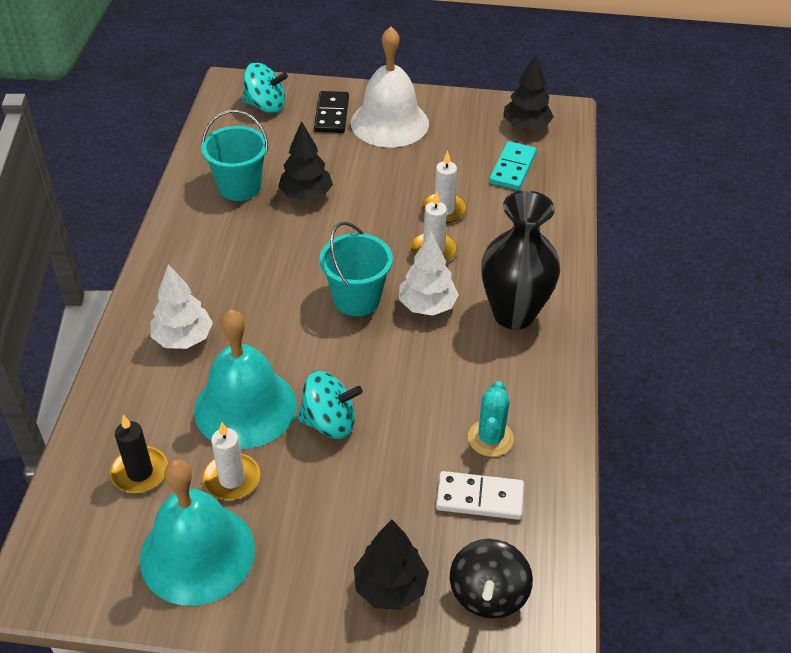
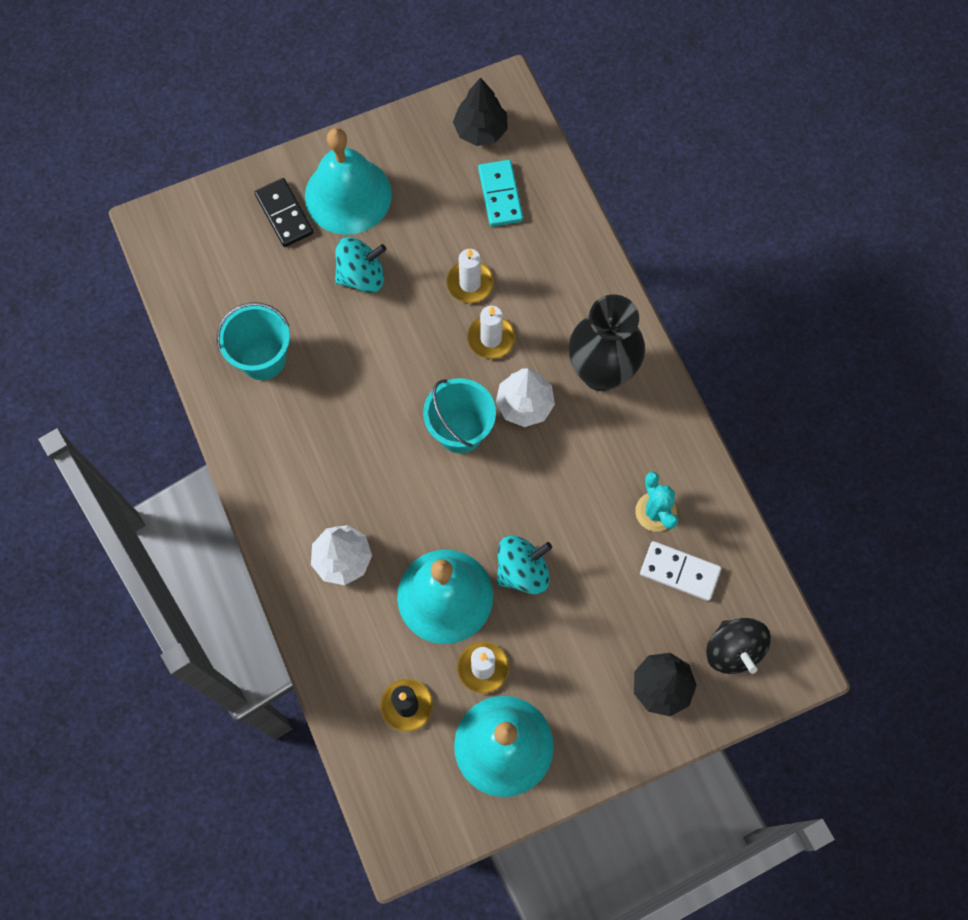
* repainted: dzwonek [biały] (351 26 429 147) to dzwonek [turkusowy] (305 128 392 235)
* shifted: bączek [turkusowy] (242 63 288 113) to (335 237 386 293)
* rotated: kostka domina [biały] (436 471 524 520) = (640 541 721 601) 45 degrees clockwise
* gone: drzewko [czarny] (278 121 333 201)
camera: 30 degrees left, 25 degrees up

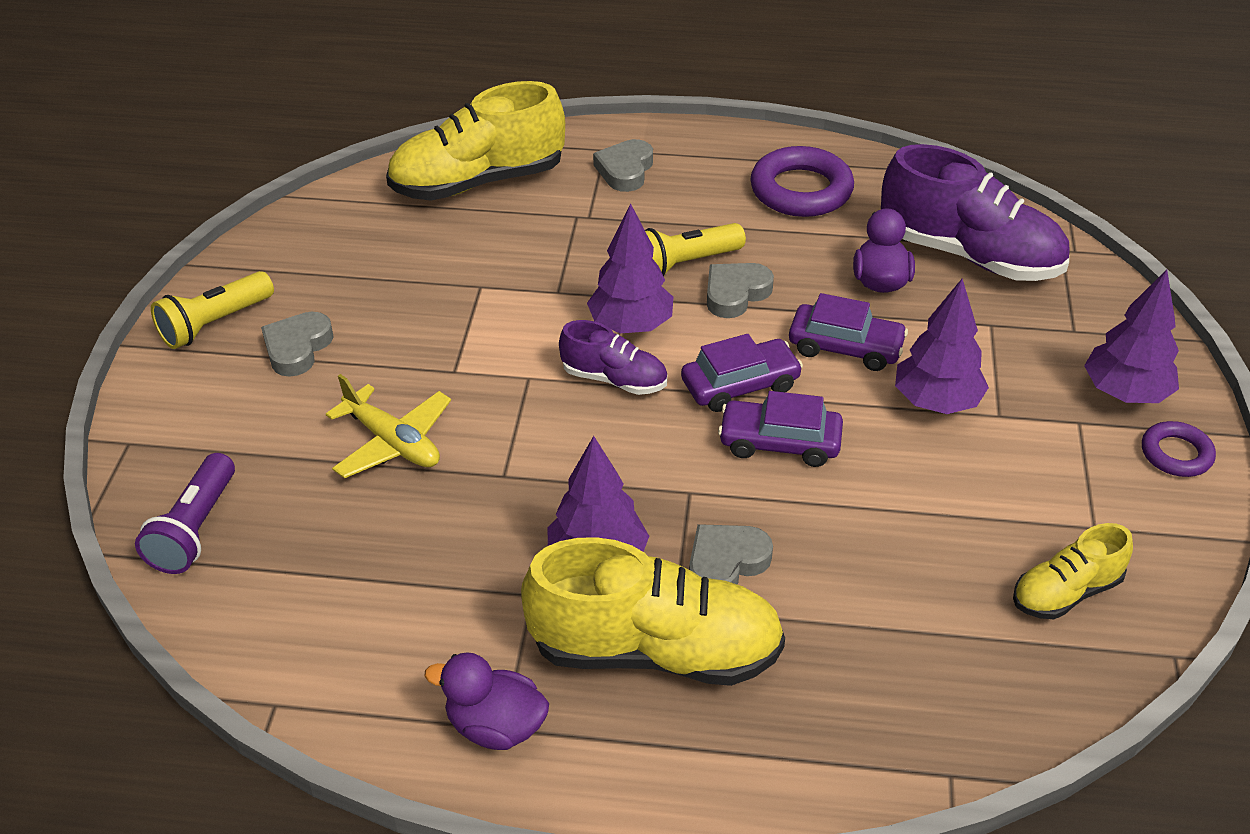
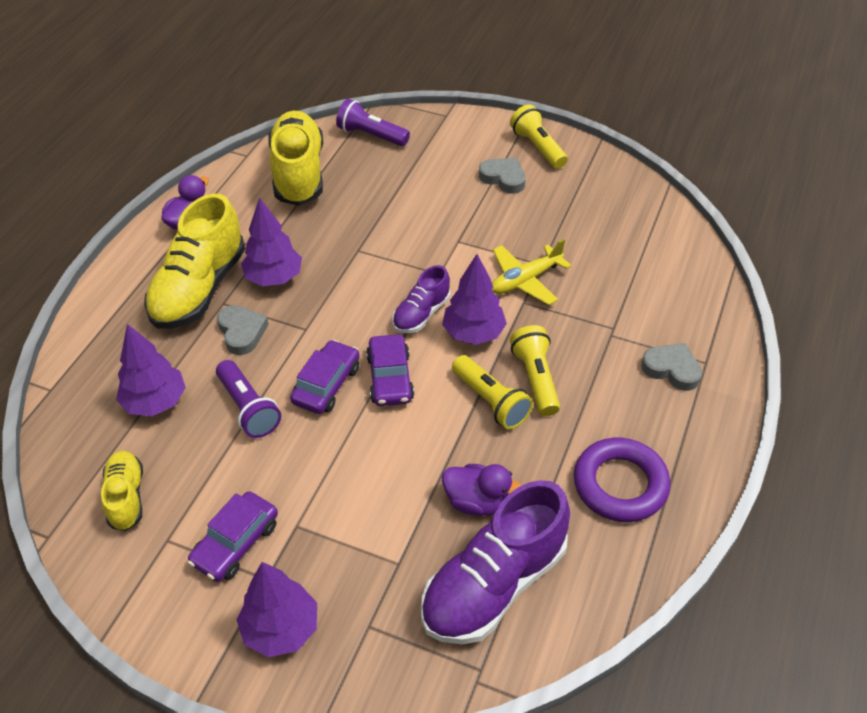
* shifted: drzewko [fioletowy] (895 279 989 414) to (116 324 186 416)
* shifted: samochód [fioletowy] (789 293 908 371) to (188 491 278 582)
* new: latarka [fioletowy] (216 360 281 438)
* shifted: but [żółty] (386 81 565 201) to (268 111 323 206)
* swapped: serce [szary] (707 263 774 318) to latarka [żółty] (452 355 533 430)
* shifted: samolot [żółty] (326 374 451 478) to (492 239 571 305)
* gone: pierścień [fioletowy] (1142 421 1216 477)
camera: 105 degrees right, 5 degrees up

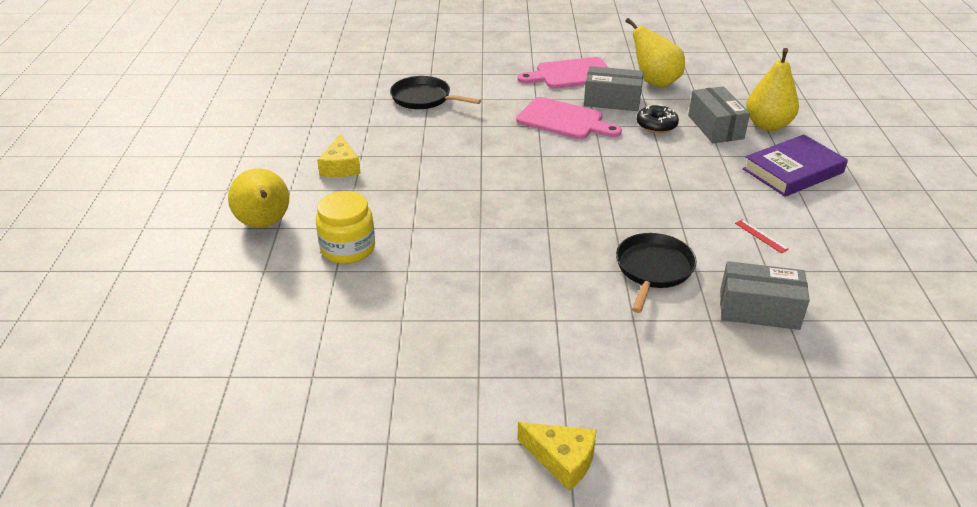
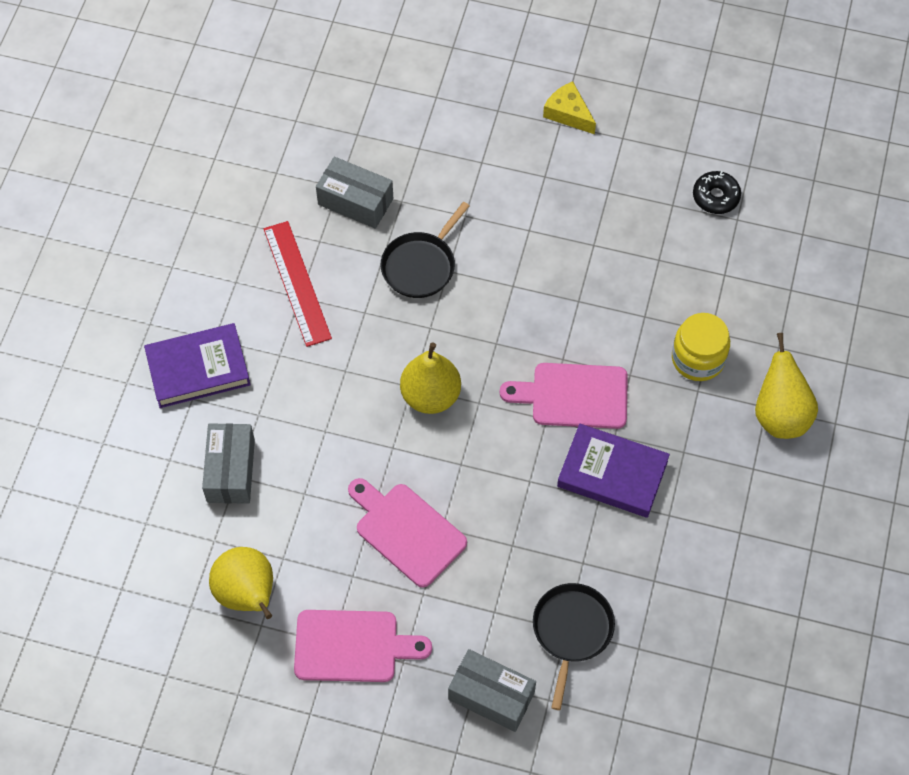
* scaled: linijka [czerwony] (735 219 789 253) = (264 221 332 347) x2.45
* shifted: gruszka [żółty] (746 48 799 131) to (400 343 461 414)
* shifted: pudełko [szary] (584 66 643 111) to (448 649 536 732)
* new: deska do krojenia [różowy] (499 363 628 429)
* rotated: patelnia [czarny] (390 76 481 109) = (533 583 615 710) 120 degrees counterclockwise
* new: książka [fioletowy] (557 424 670 518)
* shifted: donut [czarny] (637 104 679 133) to (693 171 741 214)
* gone: ser [żółty] (317 134 361 177)
camera: 165 degrees left, 25 degrees up

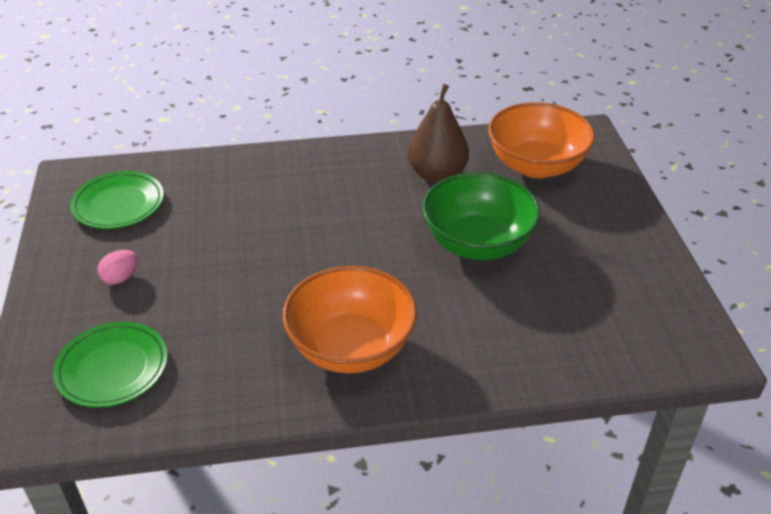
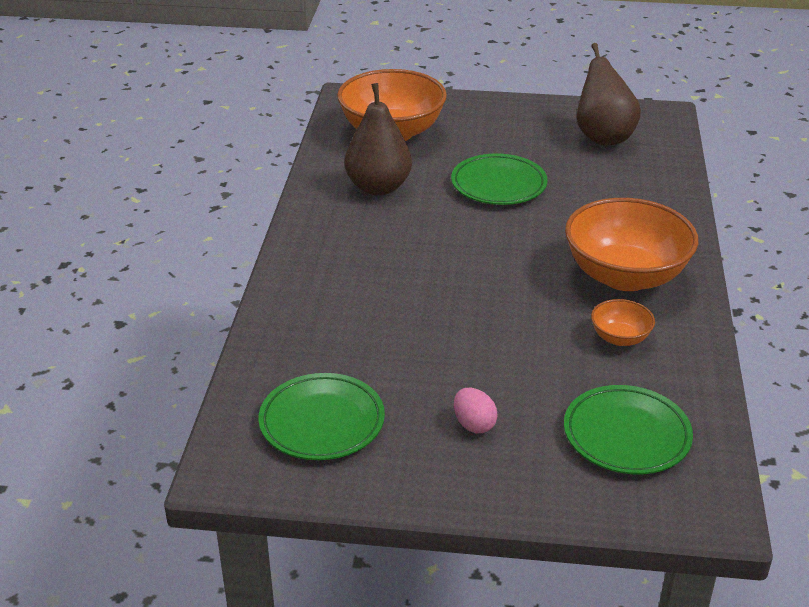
* swapped: miska [zielony] (422 172 541 260) to talerz [zielony] (451 153 548 205)
* new: gruszka [brązowy] (577 43 641 146)
* new: miska [pomarańczowy] (591 299 655 346)
camera: 75 degrees left, 5 degrees down

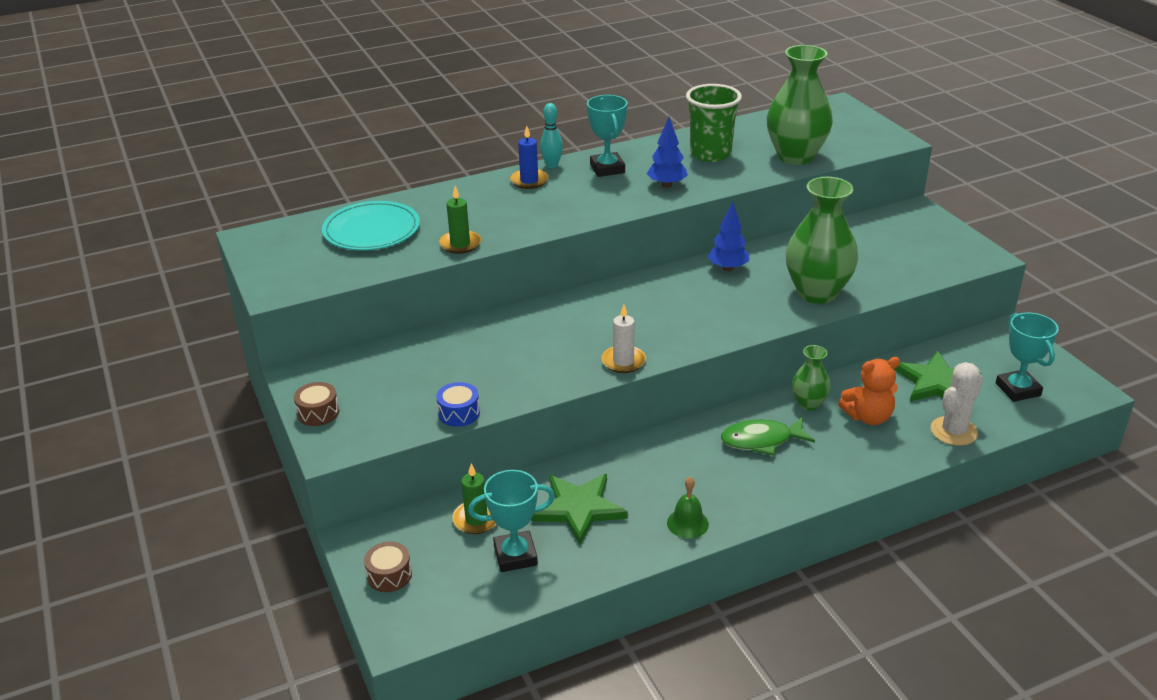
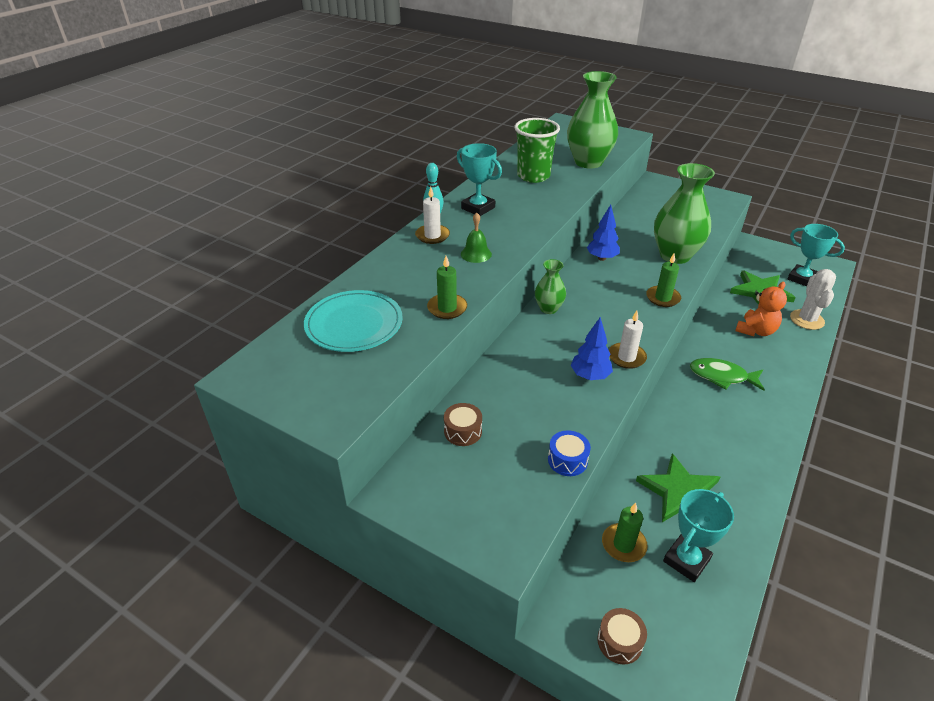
* repainted: świeca [niebieski] (510 126 549 189) to świeca [biały] (415 187 450 244)
* shifted: bęben [brązowy] (294 382 339 426) to (444 403 482 446)
* shifted: dzwonek [zielony] (667 477 709 538) to (461 212 492 263)
* shifted: wazon [zielony] (792 345 831 411) to (535 259 566 314)
* shifted: drzewko [niebieski] (647 117 688 188) to (571 317 613 380)
* new: świeca [zielony] (646 254 681 307)
* rotated: ryba [zielony] (721 417 815 455) = (690 358 765 391) 60 degrees clockwise
camera: 35 degrees left, 5 degrees up

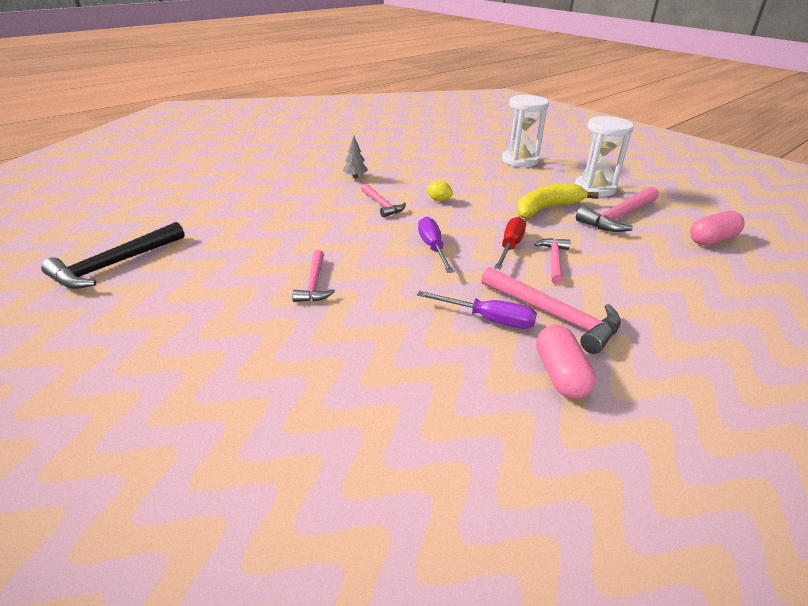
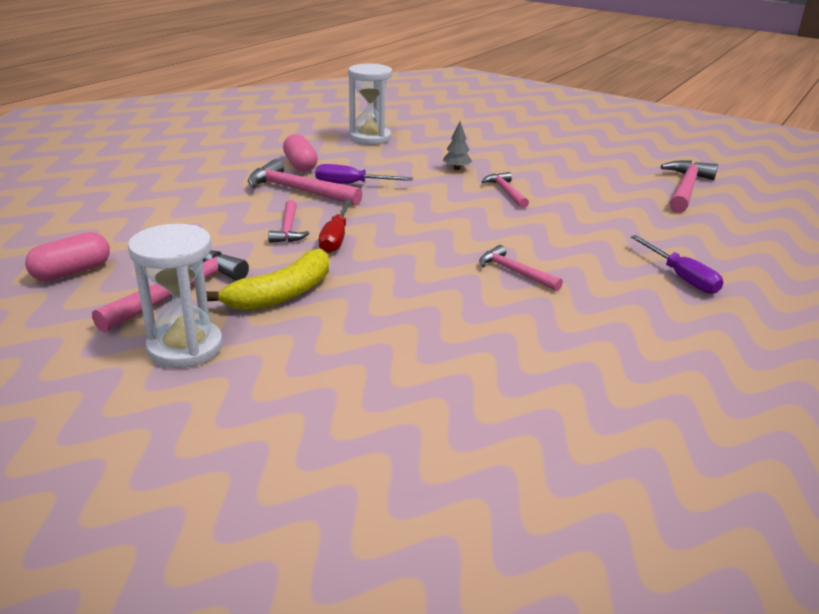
* shifted: klepsydra [biały] (502 95 549 167) to (348 64 392 145)
* shifted: drzewko [szary] (342 136 368 178) to (443 121 472 170)
* shifted: śrubokręt [fioletowy] (418 216 454 273) to (631 235 723 294)
* repainted: młotek [czarny] (41 222 185 289) to młotek [różowy] (660 161 718 213)
* gone: cytryna [żółty] (427 181 454 201)
camera: 165 degrees right, 5 degrees down

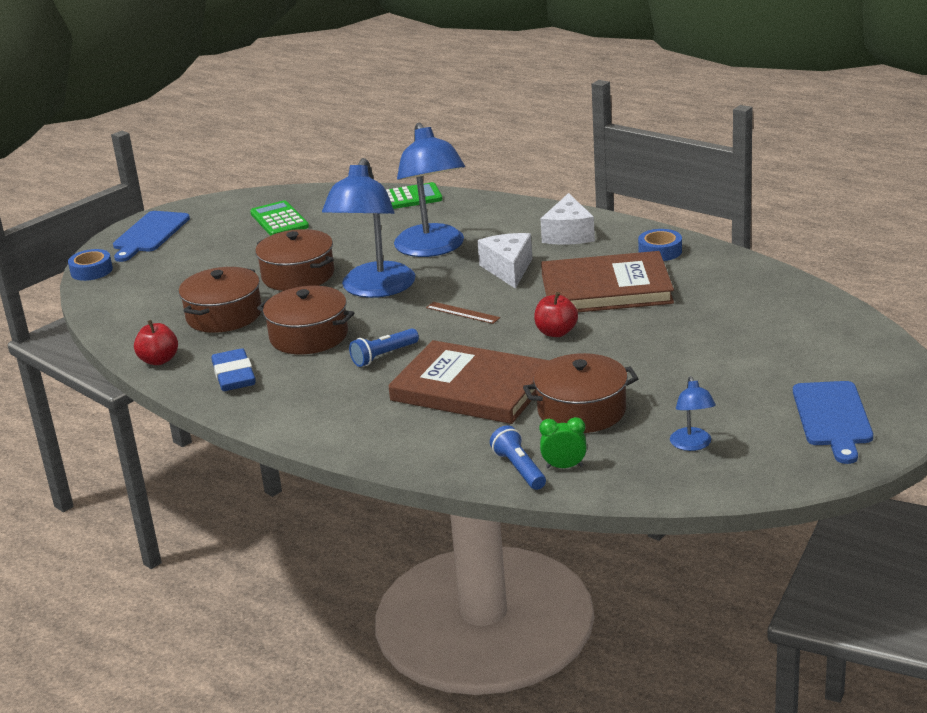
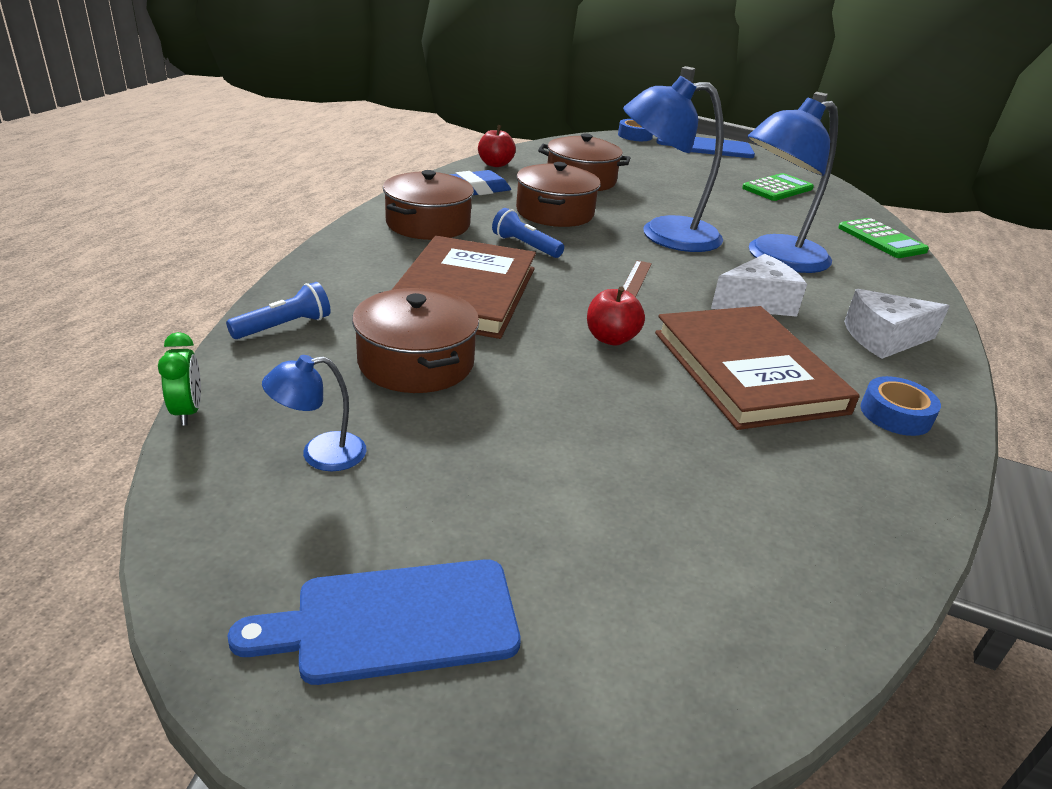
* shifted: budzik [zielony] (539 417 587 468) to (158 332 201 426)
* shifted: garnek [brązowy] (255 229 334 291) to (383 170 474 240)
camera: 70 degrees right, 5 degrees up

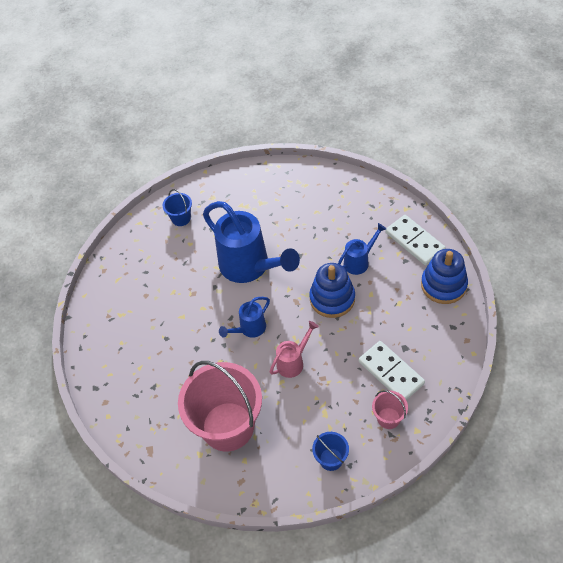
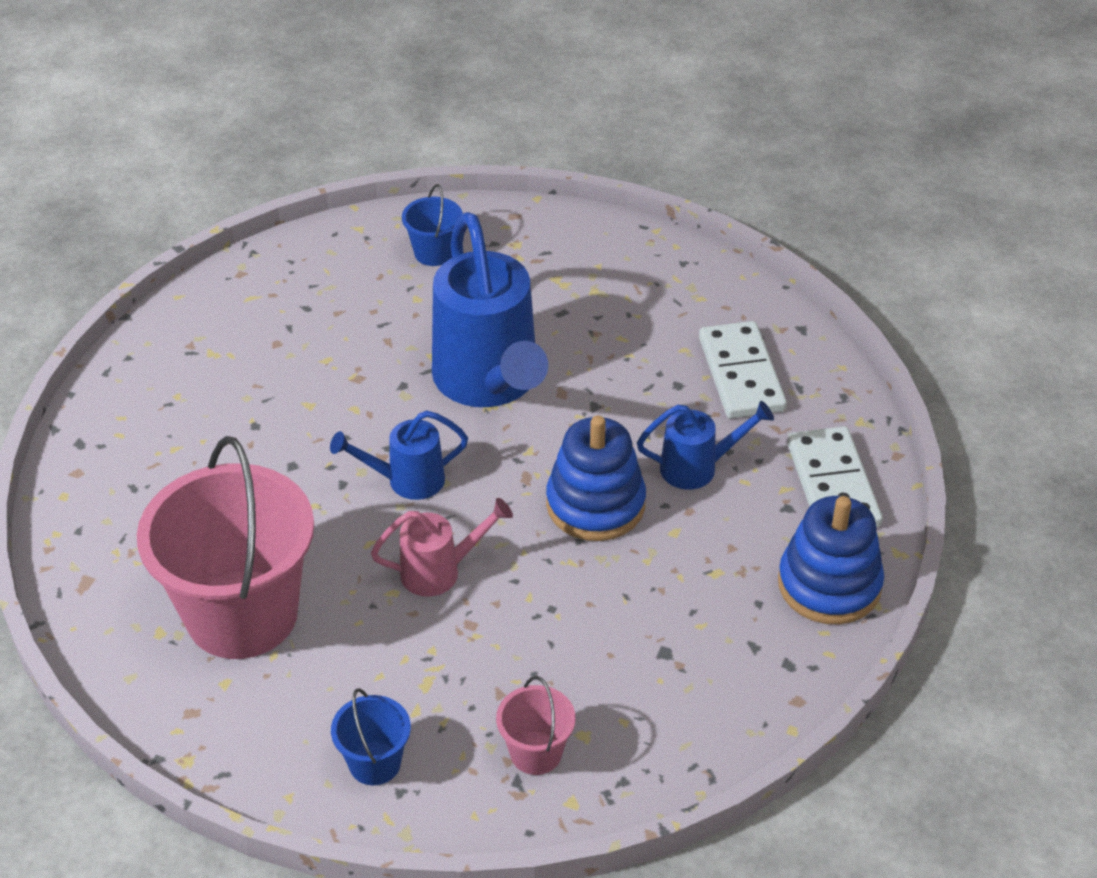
* shifted: kostka domina [biały] (359 341 425 400) to (699 321 787 419)
camera: 25 degrees right, 10 degrees down

